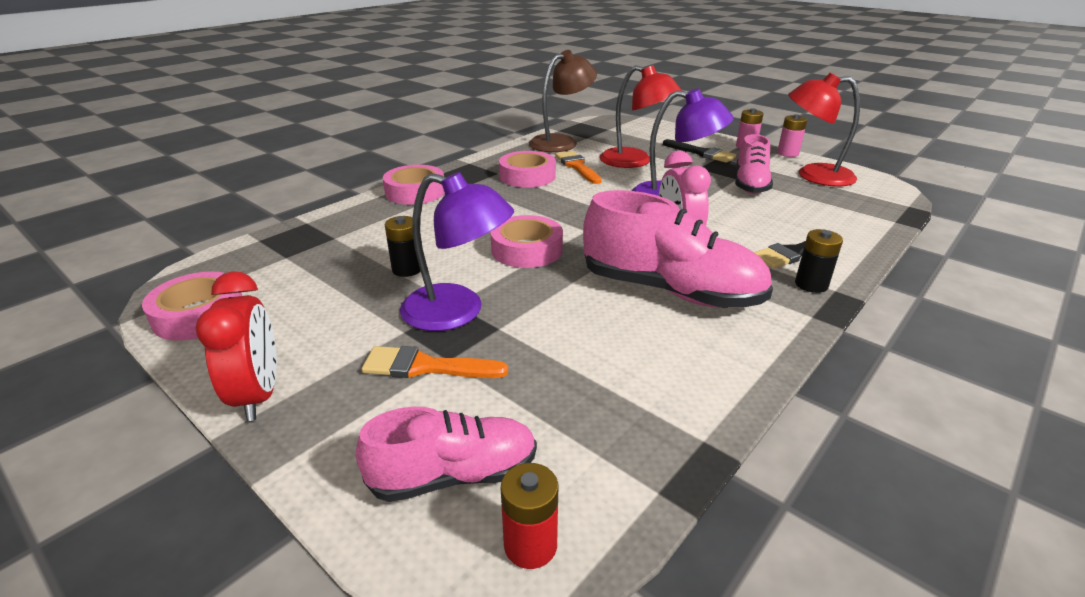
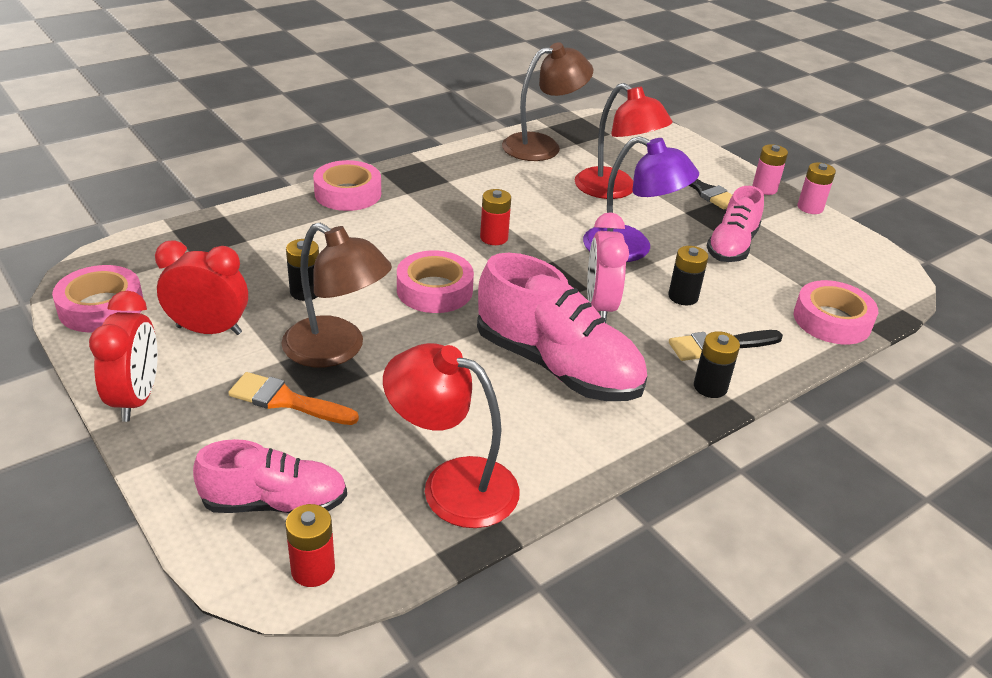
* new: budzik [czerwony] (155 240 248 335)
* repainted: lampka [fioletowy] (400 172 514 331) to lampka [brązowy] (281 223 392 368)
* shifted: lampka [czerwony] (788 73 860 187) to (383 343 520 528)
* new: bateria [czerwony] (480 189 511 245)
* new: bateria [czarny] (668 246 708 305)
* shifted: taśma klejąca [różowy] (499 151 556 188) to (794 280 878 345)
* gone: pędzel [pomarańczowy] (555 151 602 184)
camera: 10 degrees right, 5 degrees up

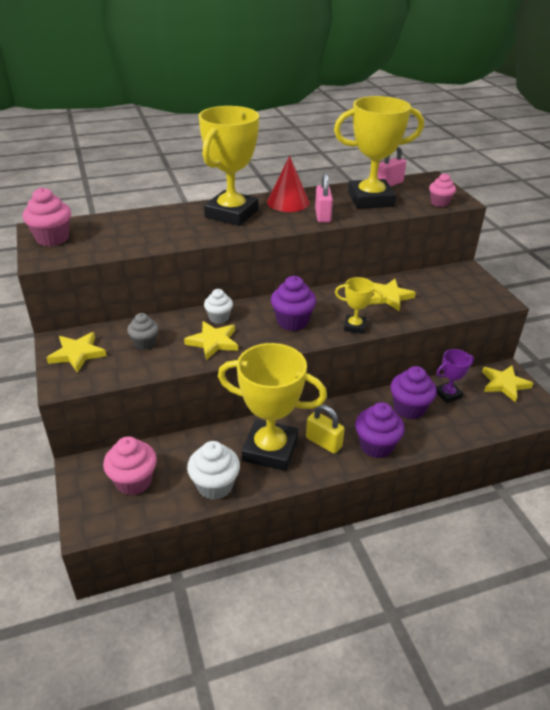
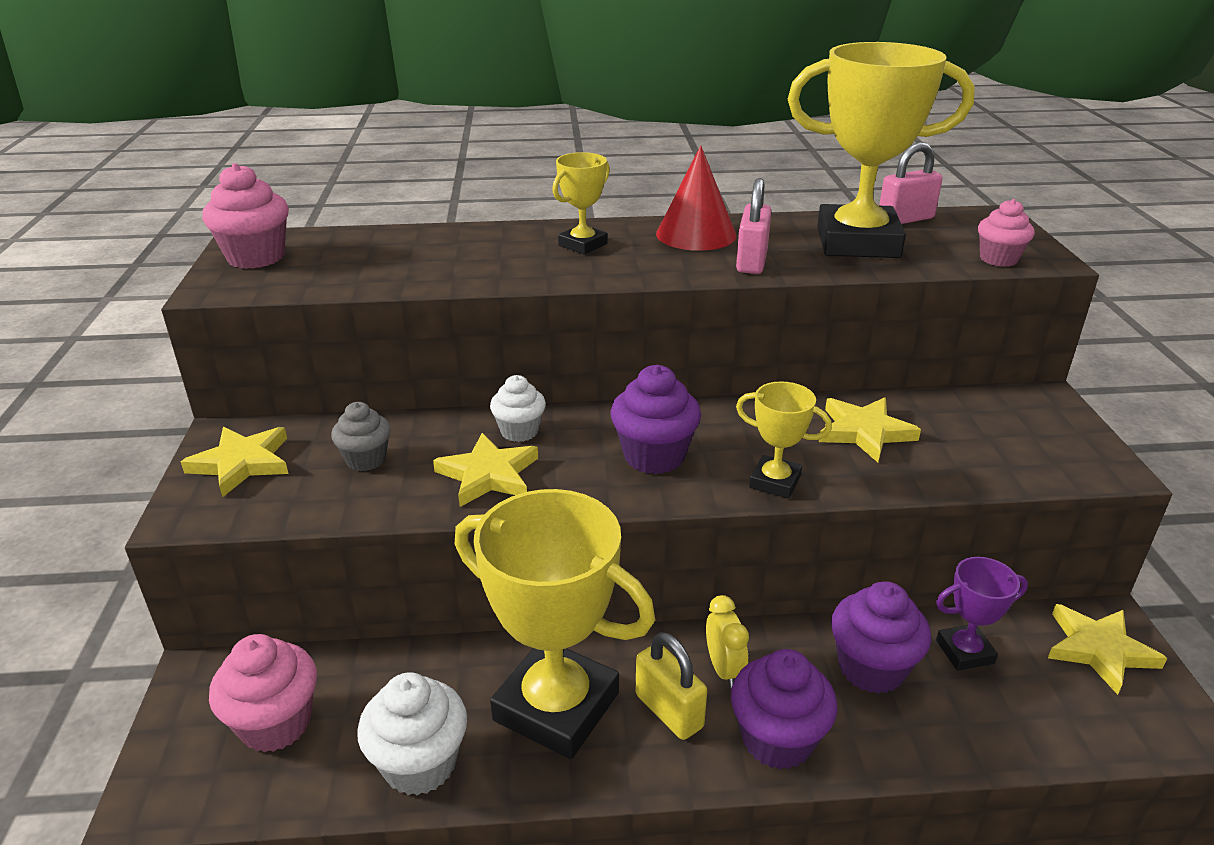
* scaled: puchar [żółty] (199 106 259 226) = (552 152 610 254) x0.48
* new: budzik [żółty] (706 595 749 688)
camera: 15 degrees right, 5 degrees down

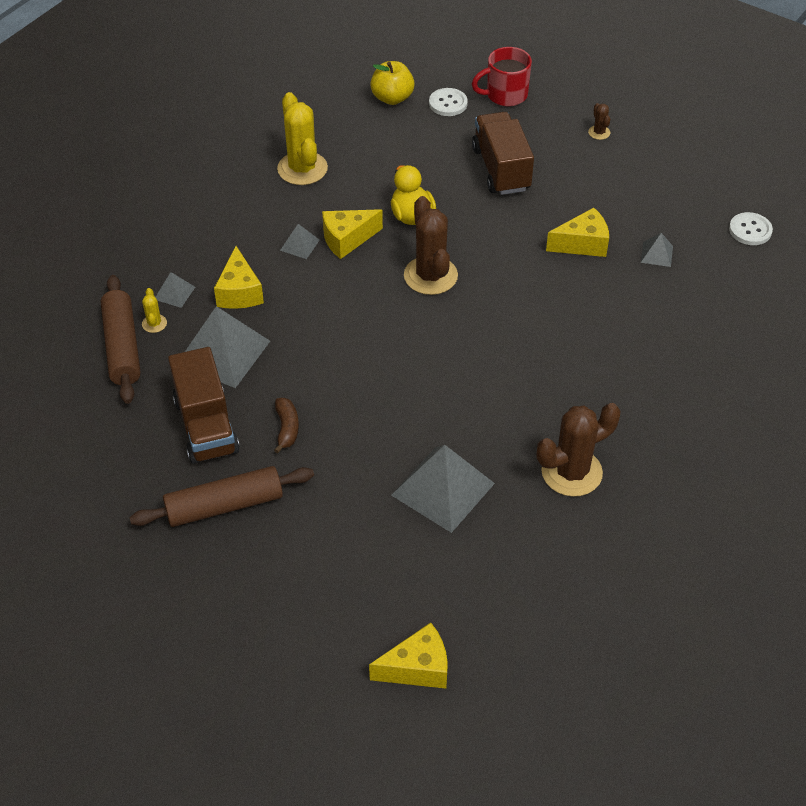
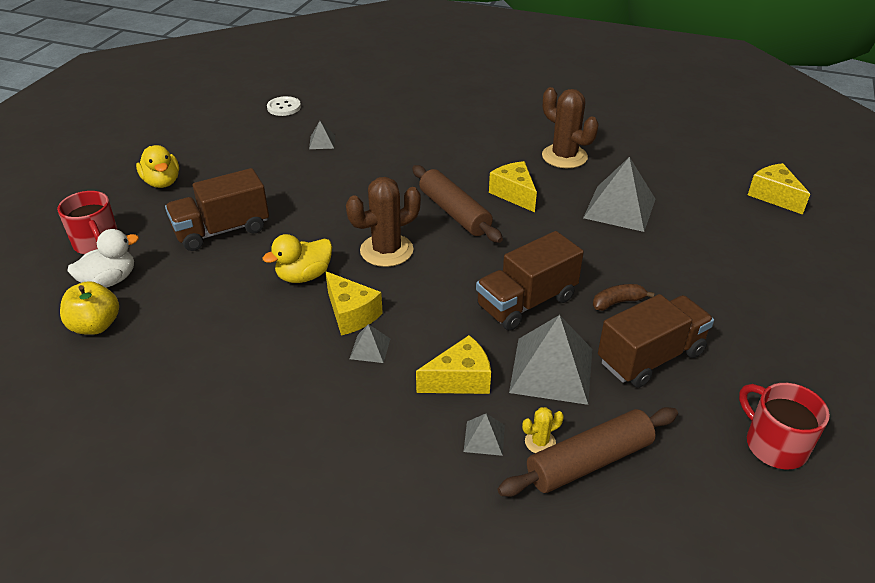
* swapped: guzik [biały] (429 88 468 116) to kaczka [biały] (68 229 139 288)
* swapped: kaktus [brązowy] (588 103 610 140) to kaczka [żółty] (136 145 179 188)
* shifted: wałek do ciasta [brązowy] (130 466 314 527) to (412 165 503 243)
* new: ciężarówka [brązowy] (476 231 584 331)
* shifted: ser [żółty] (546 208 609 257) to (489 161 537 212)
* new: kubek [czerwony] (739 383 830 469)
* gone: kaktus [żółty] (277 92 328 185)
camera: 105 degrees left, 10 degrees down

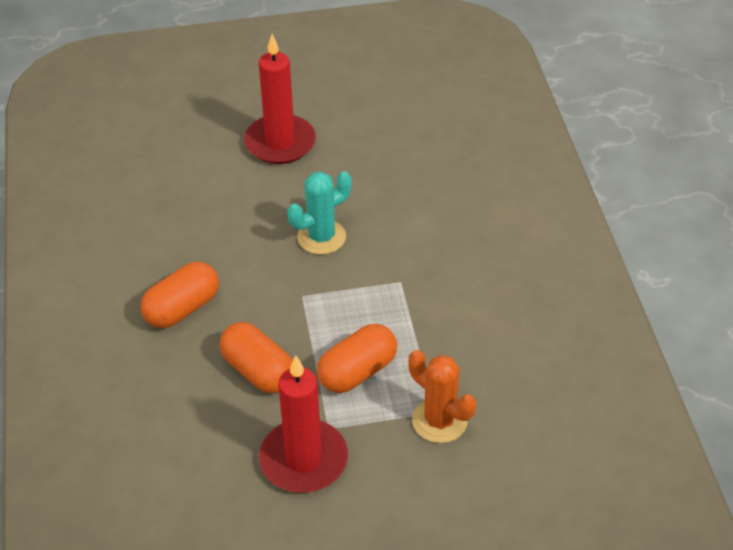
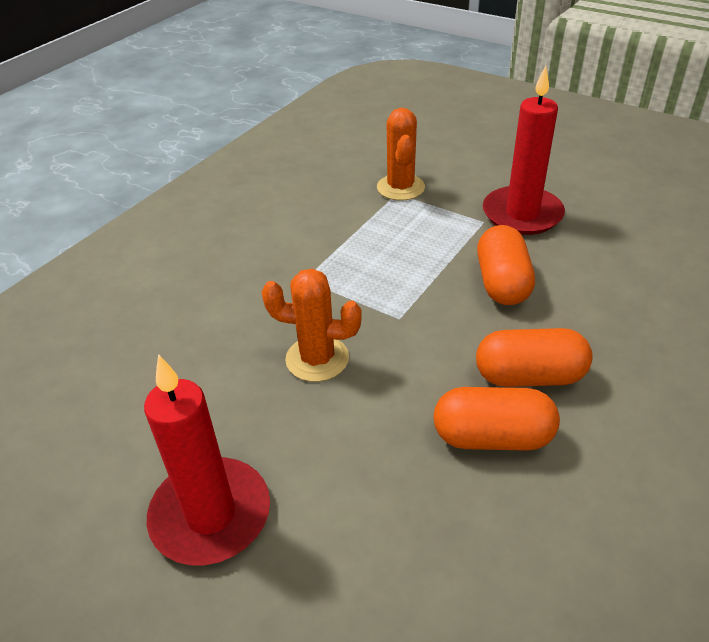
* repainted: kaktus [turkusowy] (287 171 352 255) to kaktus [pomarańczowy] (262 268 362 382)
* shifted: kapsułka [pomarańczowy] (317 324 397 393) to (433 387 560 451)
camera: 135 degrees left, 5 degrees down

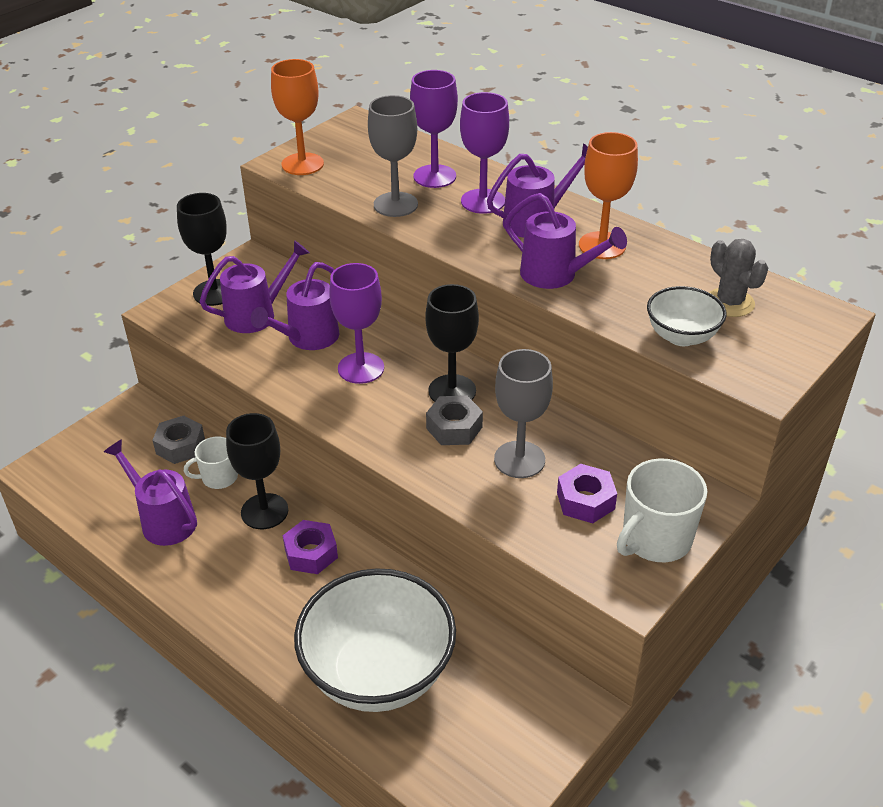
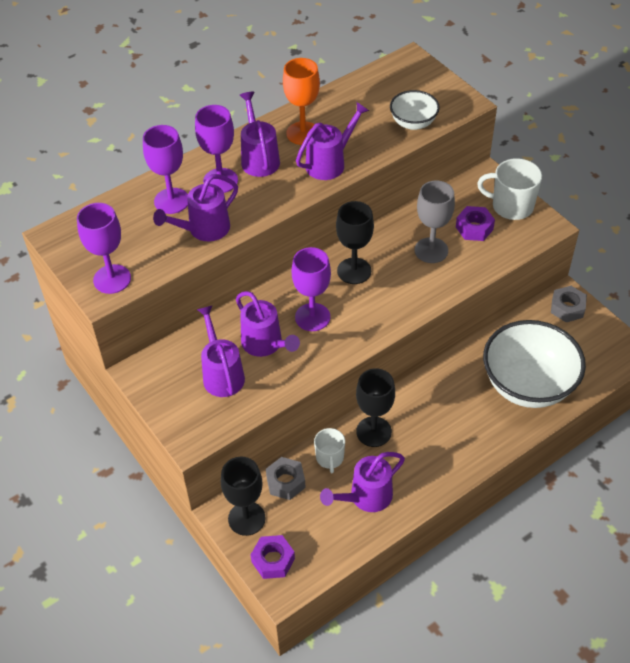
* repainted: kielich [pomarańczowy] (271 59 324 175) to kielich [fioletowy] (77 203 131 294)
* swapped: kielich [szary] (368 95 418 217) to konewka [fioletowy] (153 174 238 241)
* shifted: kielich [czarny] (177 193 227 306) to (221 457 266 536)
* shifted: nakrętka [fioletowy] (283 520 338 574) to (251 535 295 579)
* rotated: kubek [biały] (617 459 707 562) = (477 158 542 220) 135 degrees clockwise
* shifted: nakrętka [szary] (426 396 483 445) to (551 286 587 322)
* gone: kaktus [szary] (709 239 768 317)
camera: 75 degrees left, 10 degrees up

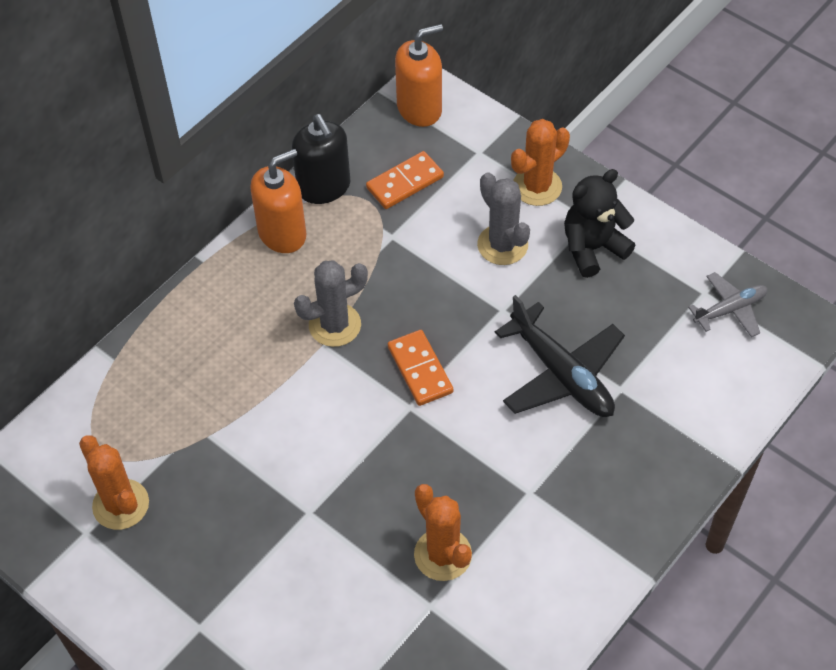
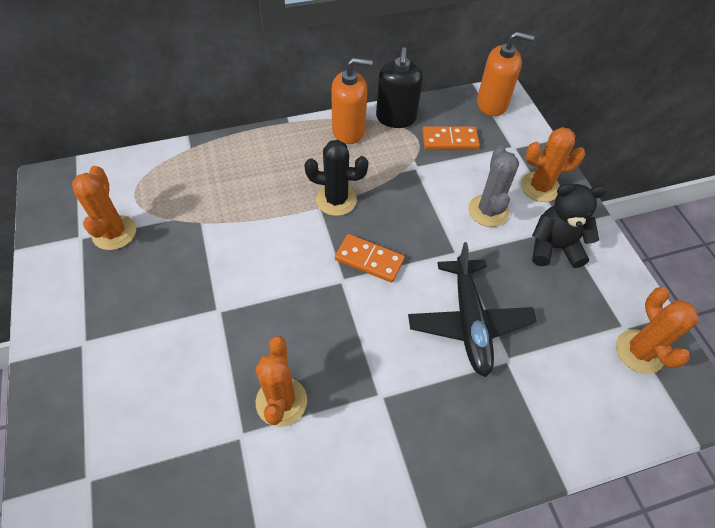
* repainted: kaktus [szary] (294 260 368 347) to kaktus [czarny] (304 140 368 216)
* rotated: kostka domina [pomarańczowy] (388 330 453 406) = (335 234 405 283) 75 degrees counterclockwise
* swapped: samolot [szary] (688 272 767 337) to kaktus [pomarańczowy] (616 287 698 374)
camera: 30 degrees right, 0 degrees up

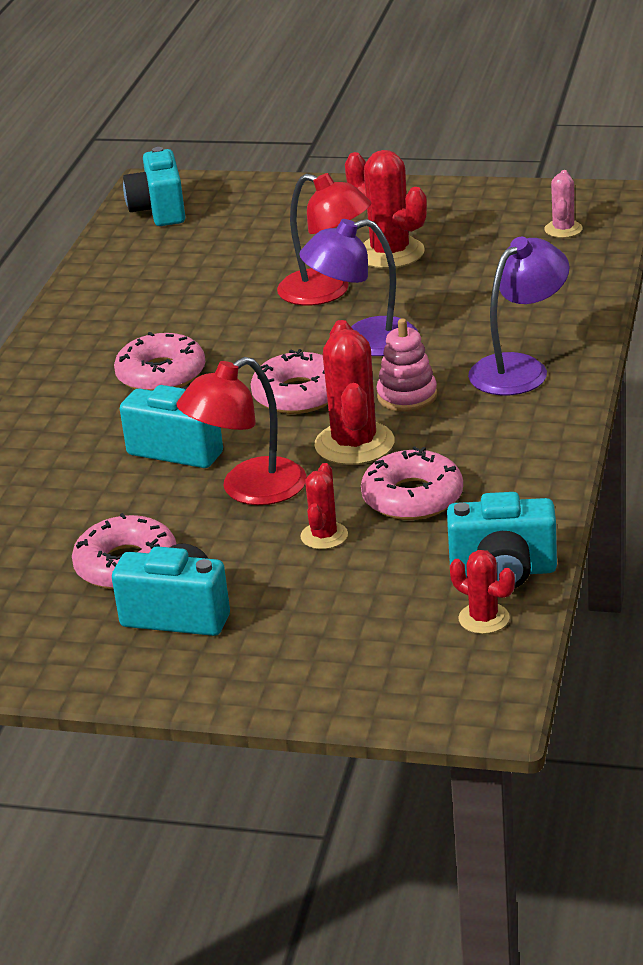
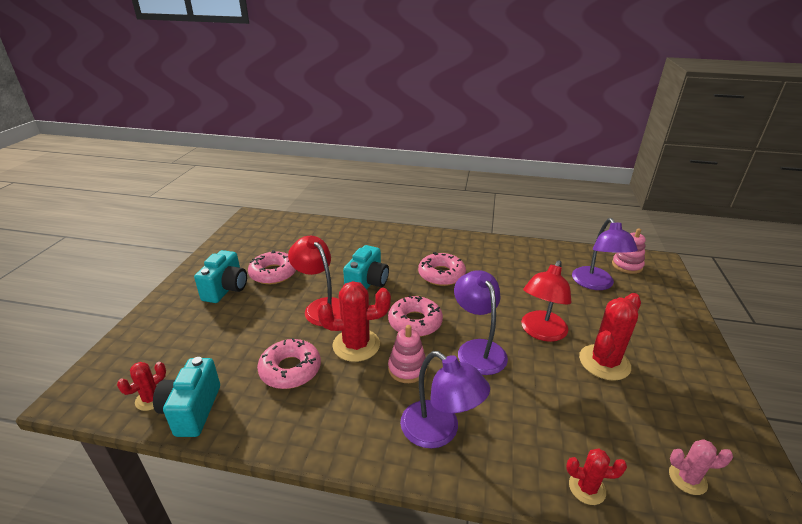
* shifted: kaktus [czerwony] (301 463 348 549) to (566 448 627 505)
* new: lampka [fioletowy] (572 218 638 290)
* swapped: aparat fotograficzny [turkusowy] (123 147 185 226) to zabawka nakładanka [różowy] (612 228 646 274)
camera: 85 degrees right, 0 degrees up

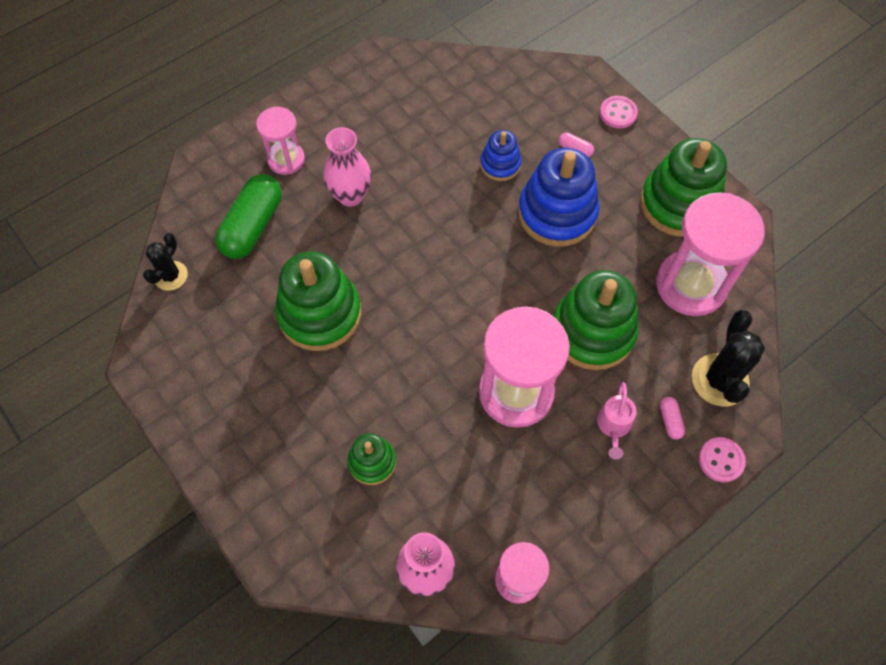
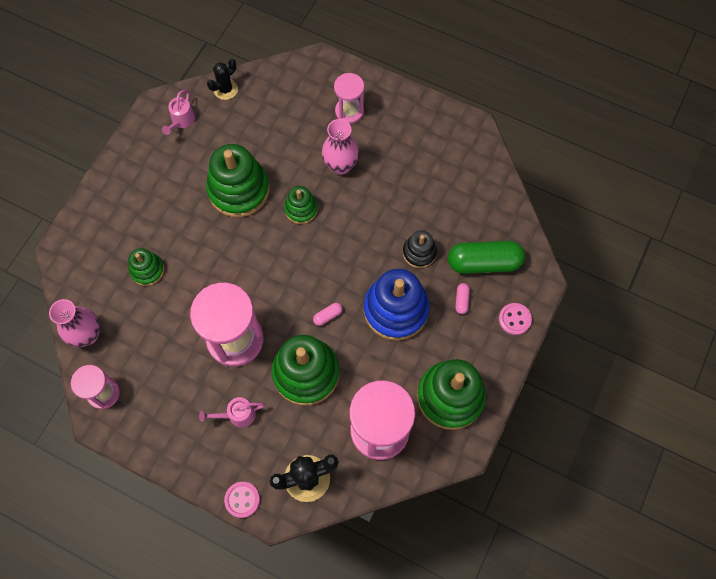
* new: konewka [różowy] (162 90 195 135)
* rotated: kaktus [czarny] (143 233 188 291) = (207 59 238 100) 45 degrees counterclockwise
* new: zabawka nakładanka [zielony] (284 186 318 224)
* shifted: kapsułka [różowy] (660 397 685 440) to (313 303 343 326)
* repainted: zabawka nakładanka [niebieski] (480 130 522 181) to zabawka nakładanka [czarny] (403 230 437 268)
* shifted: kapsułka [zielony] (215 174 282 259) to (448 241 525 274)
camera: 65 degrees right, 5 degrees up

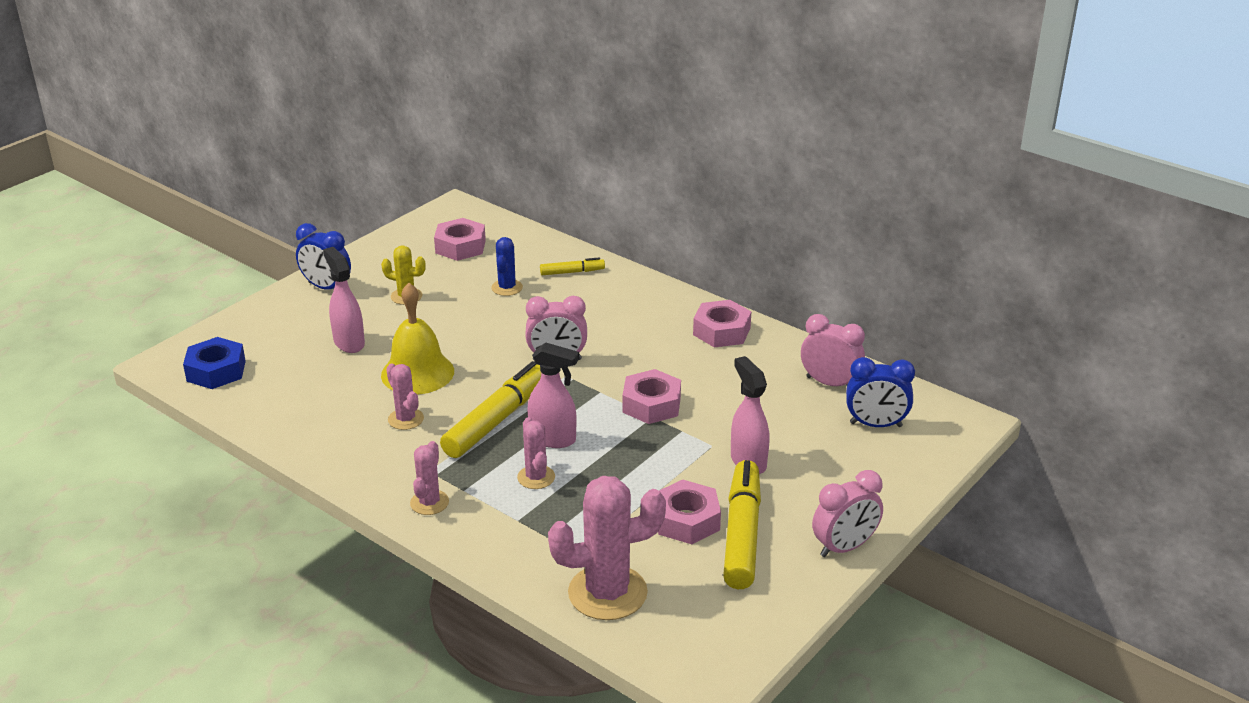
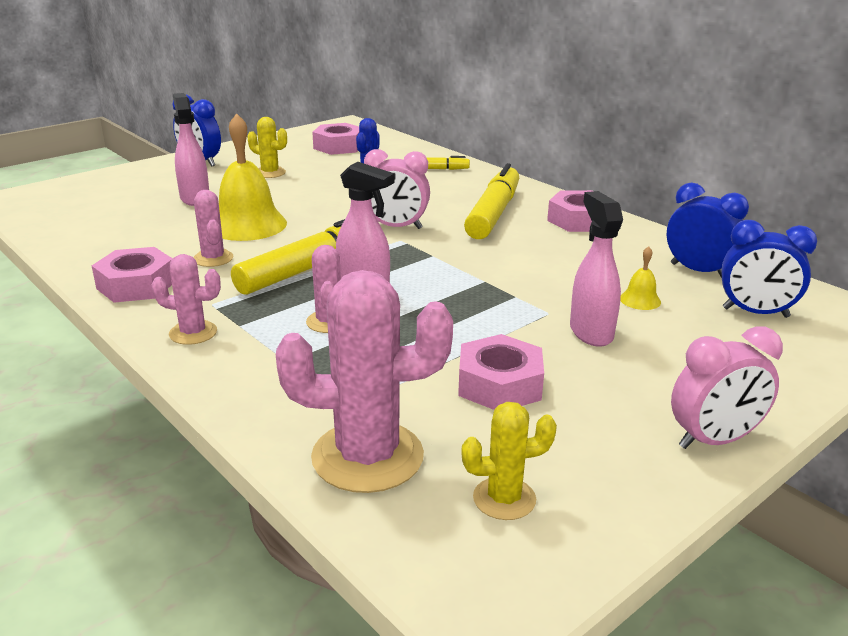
* shifted: nakrętka [różowy] (622 369 681 424) to (92 247 172 303)
* rotated: kaktus [różowy] (410 441 449 515) = (152 254 221 345) 75 degrees clockwise
* new: kaktus [żółty] (462 402 557 520)
* shifted: flamaster [żółty] (723 460 761 589) to (464 163 519 239)
* new: dzwonek [żółty] (620 246 661 310)
* repainted: budzik [różowy] (801 314 865 386) to budzik [niebieski] (667 183 749 278)
* gone: nakrętka [niebieski] (183 337 246 389)
camera: 10 degrees right, 5 degrees down

